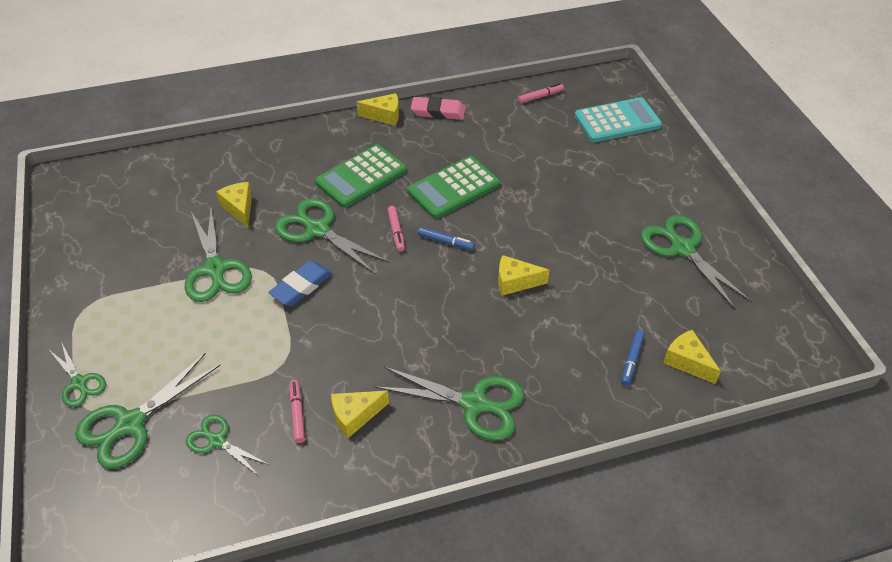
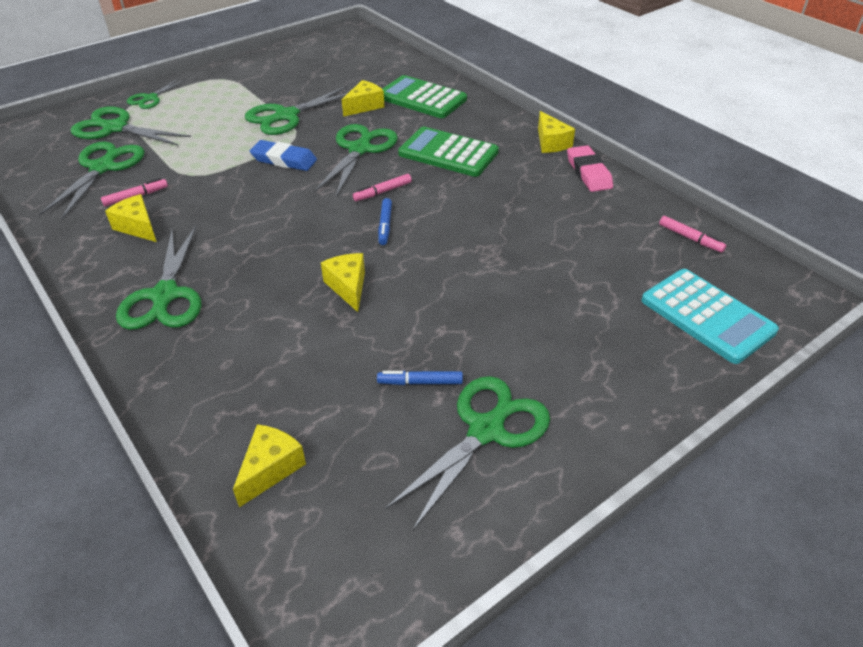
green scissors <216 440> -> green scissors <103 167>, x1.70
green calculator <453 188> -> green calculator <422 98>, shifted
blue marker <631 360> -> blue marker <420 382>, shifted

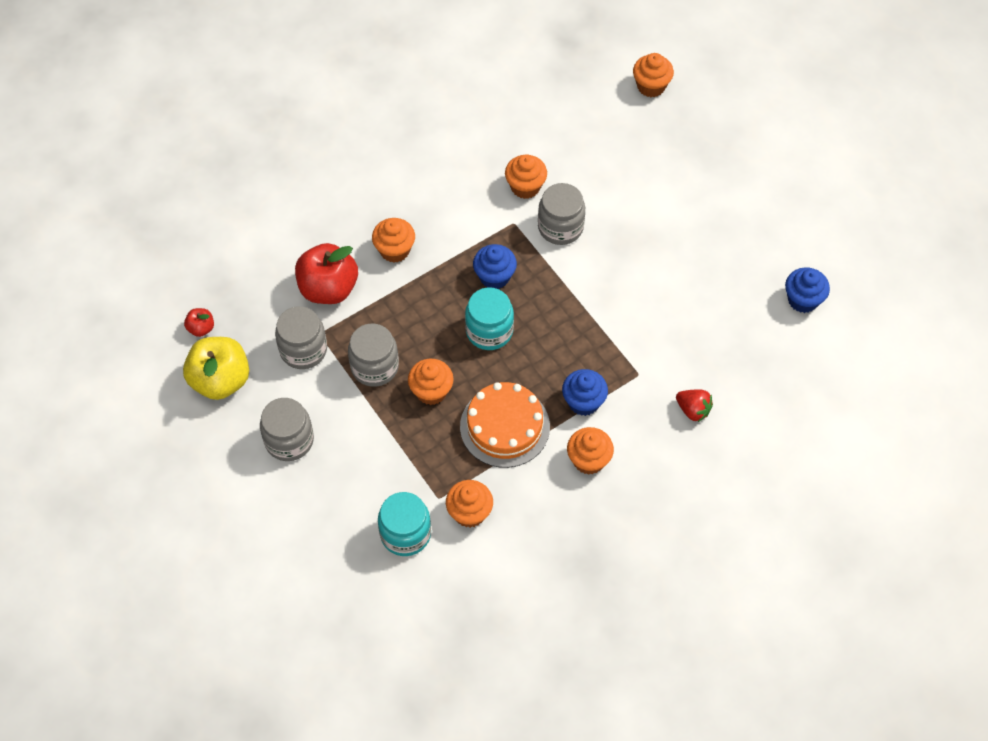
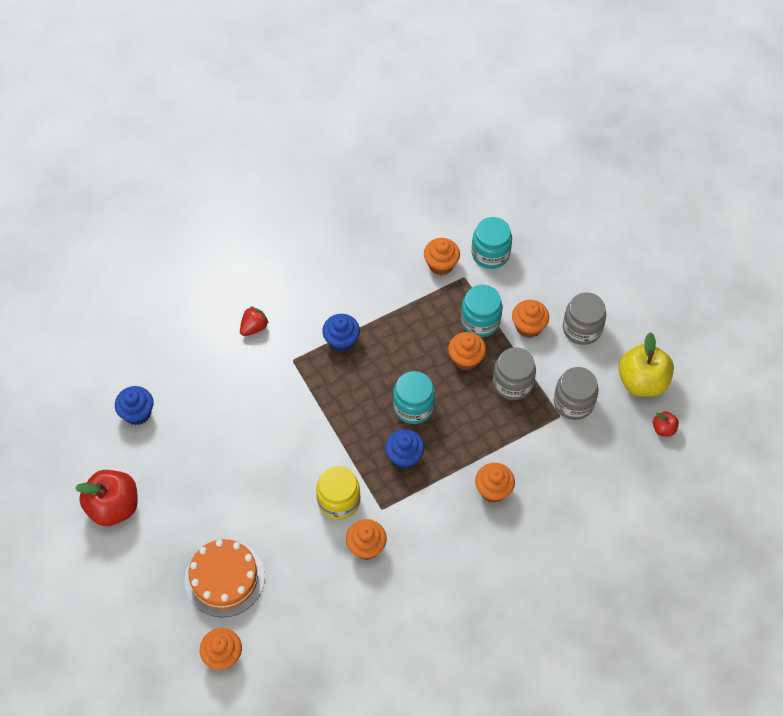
red apple <328 288> -> red apple <114 507>, shifted
orange cake <504 426> -> orange cake <224 578>, shifted
grey jar <560 227> -> yellow jar <339 501>
orange cupcake <588 460> -> orange cupcake <528 327>, shifted
red strawberry <693 410> -> red strawberry <254 327>, 90 degrees clockwise
none -> turquoise jar <480 321>

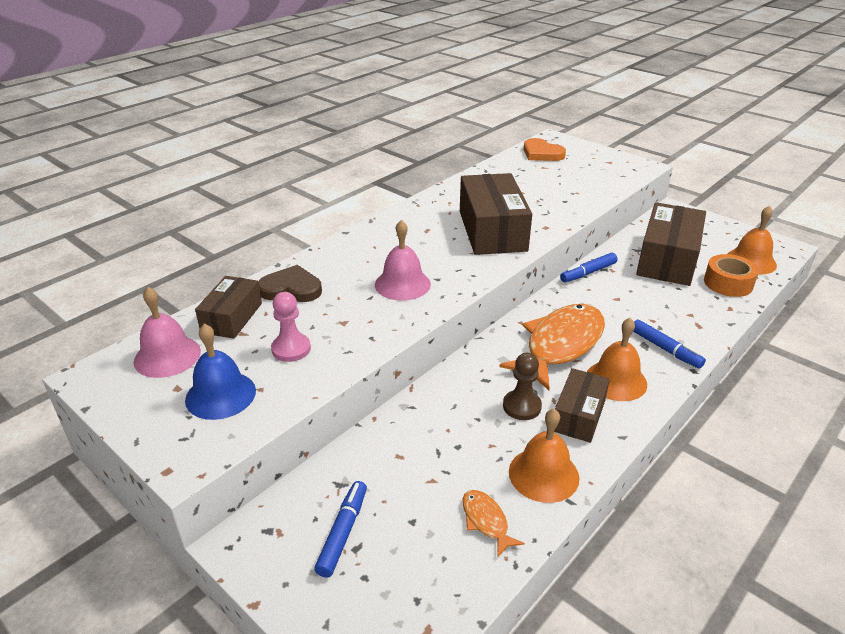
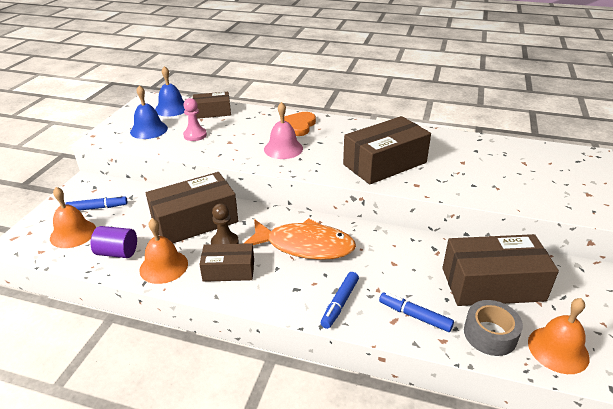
pink bell <167 356> -> blue bell <172 108>
brown heart <291 288> -> none
orange fish <486 521> -> purple cylinder <117 252>
orange heart <542 153> -> orange heart <299 126>, shifted
blue marker <588 273> -> blue marker <414 316>, shifted
orange bell <616 380> -> orange bell <73 233>, shifted
orange tape <728 283> -> grey tape <490 334>
none -> brown box <195 221>

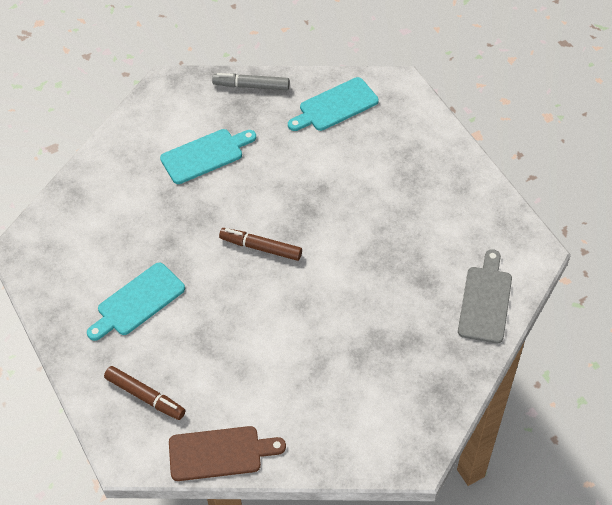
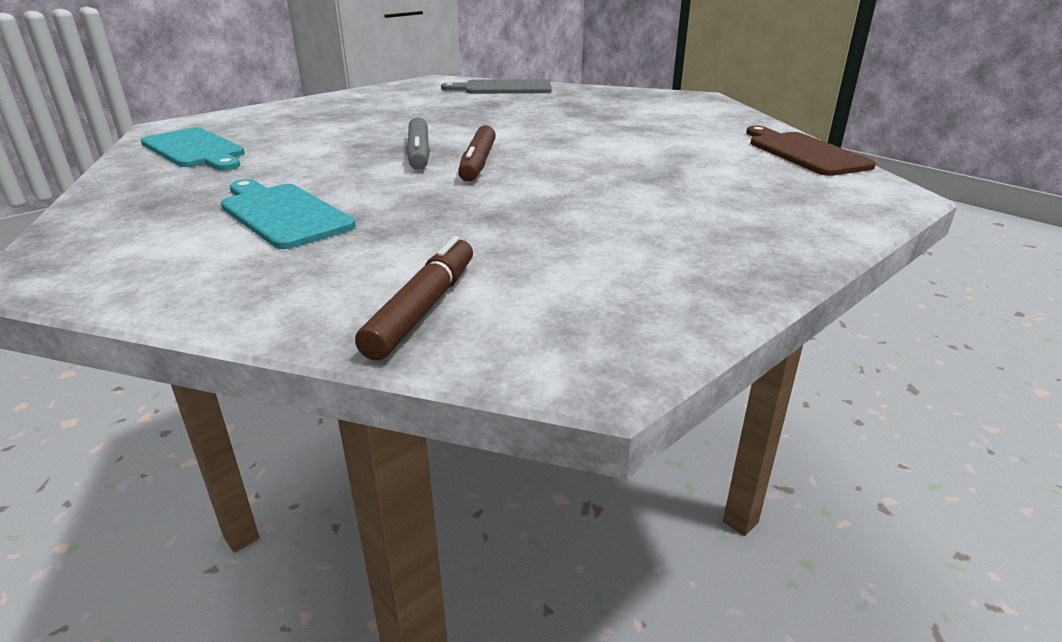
turquoise cutting board <138 302> -> none
brown marker <145 396> -> brown marker <423 308>, shifted
grey marker <251 86> -> grey marker <419 153>, shifted

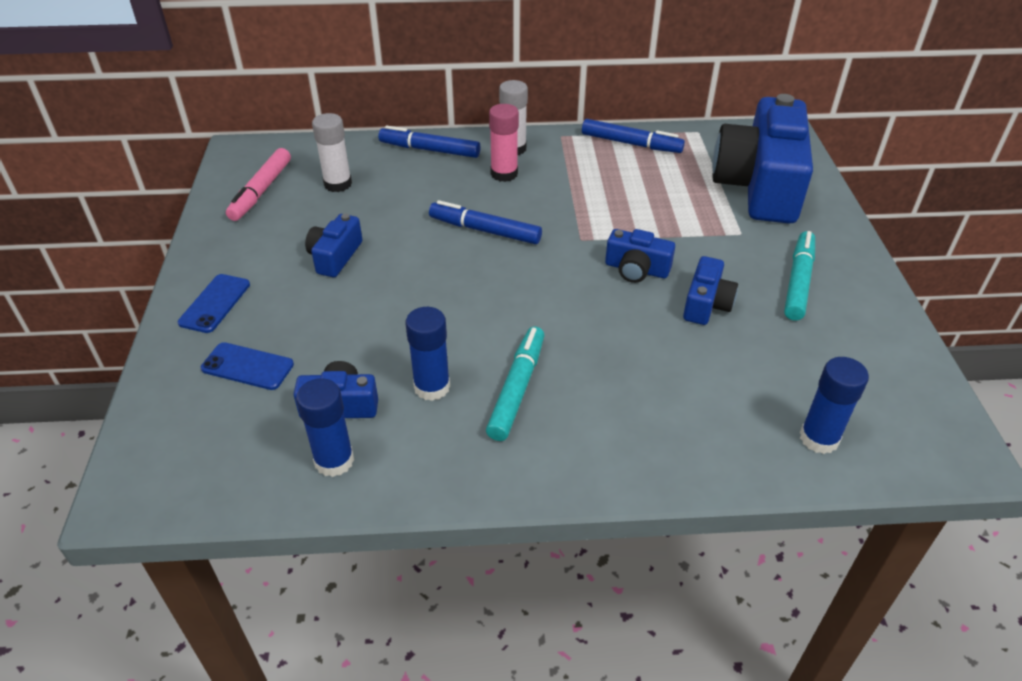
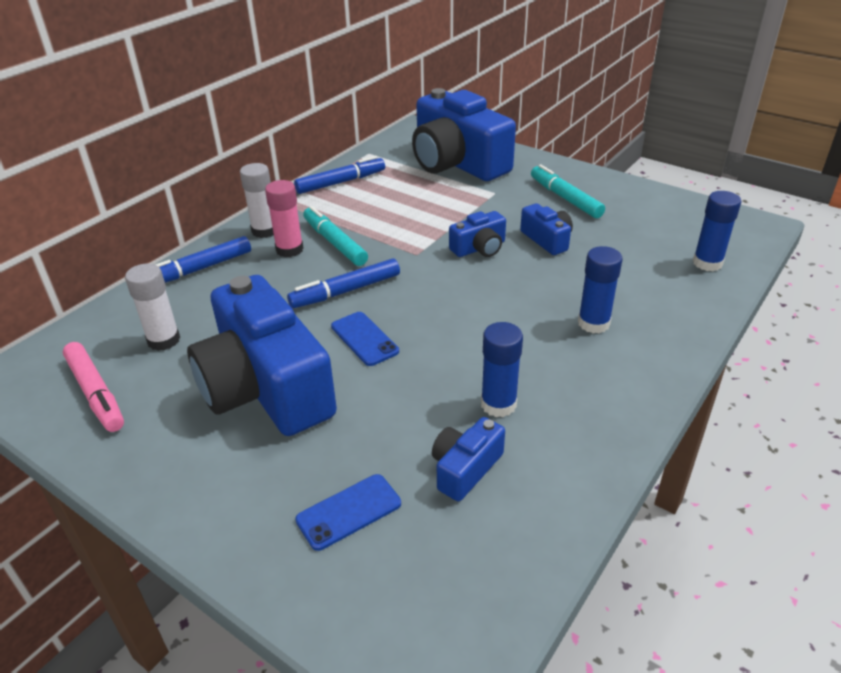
blue phone <215 303> -> blue phone <364 339>, shifted
blue glue stick <334 461> -> blue glue stick <593 323>, shifted
blue camera <335 257> -> blue camera <266 387>, x2.26
turquoise marker <516 389> -> turquoise marker <334 243>, shifted

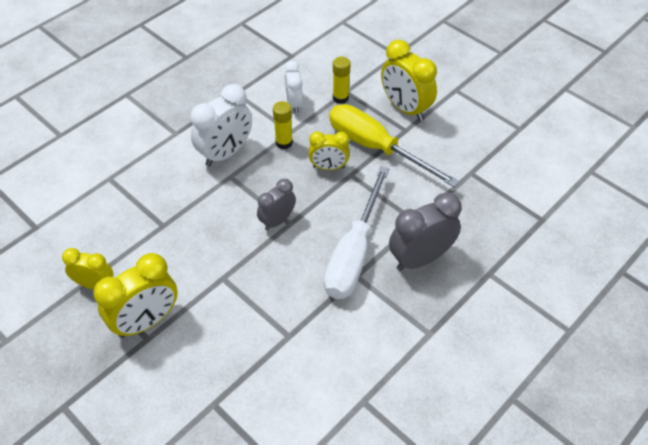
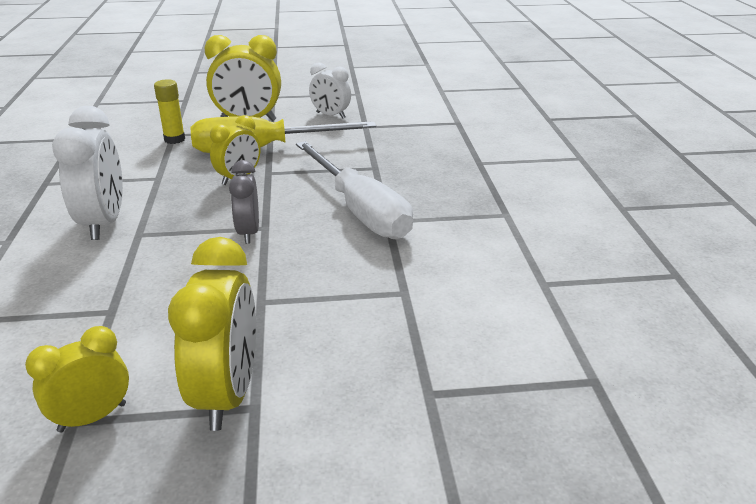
yellow glue stick <284 143> -> none
white clock <294 104> -> white clock <330 115>, shifted
grey clock <420 258> -> none

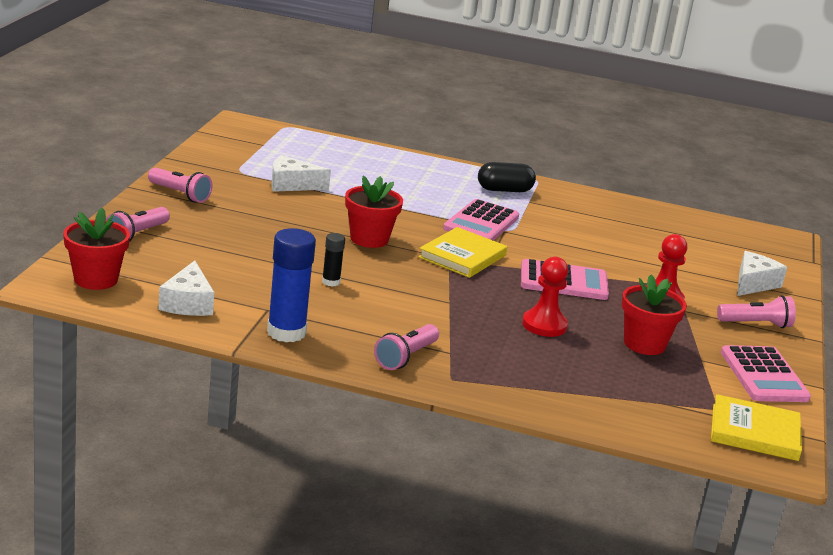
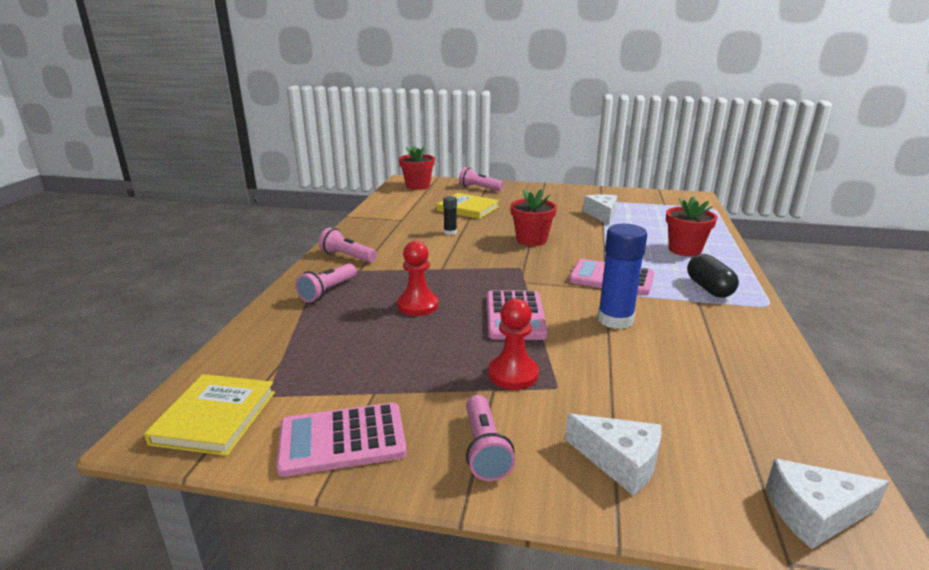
pink flashlight <180 194> -> pink flashlight <328 291>, shifted
white cheese <188 303> -> white cheese <814 513>, shifted
blue glue stick <286 332> -> blue glue stick <615 320>, shifted
yellow book <462 256> -> yellow book <468 209>, shifted
red flower pot <644 344> -> red flower pot <684 250>, shifted

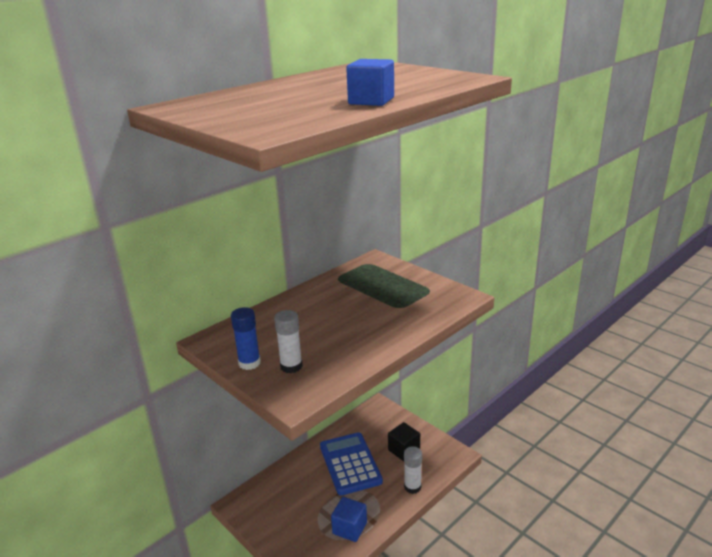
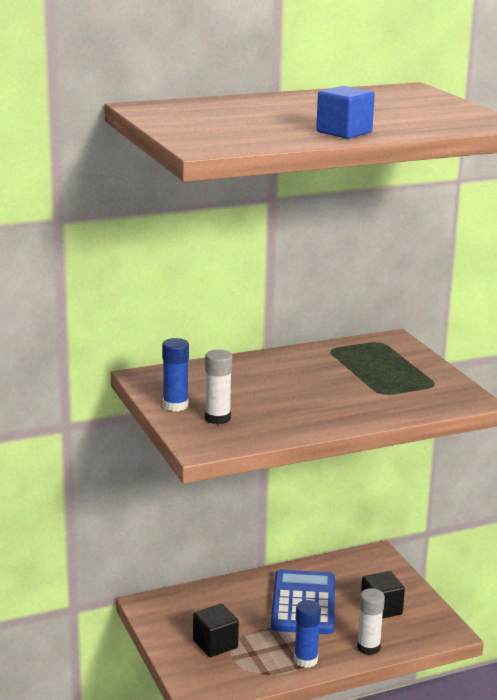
blue cube <349 528> -> none
none -> black cube <215 644>
none -> blue glue stick <305 660>

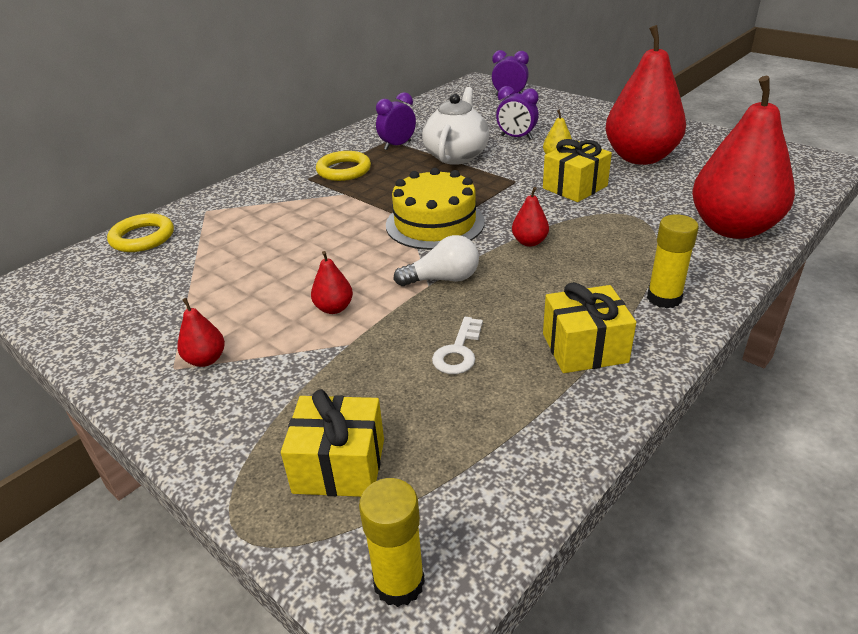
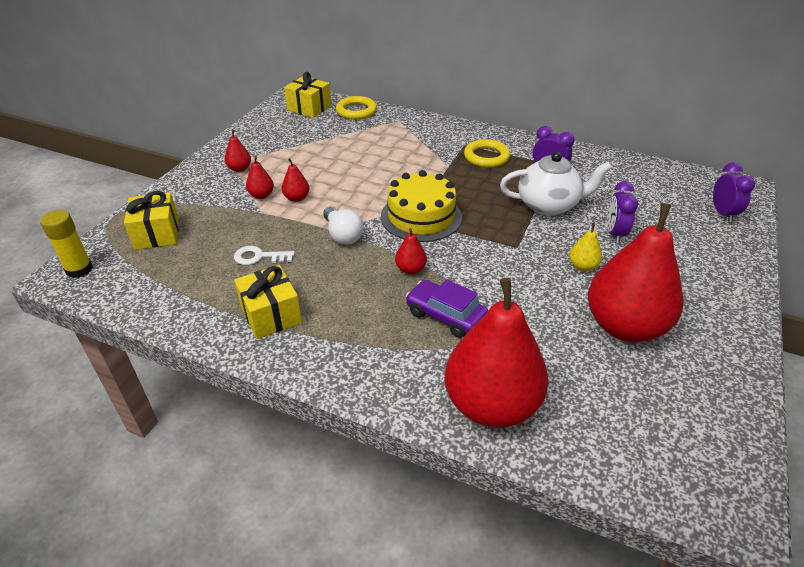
yellow gift <575 187> -> yellow gift <309 108>, shifted
yellow glue stick <664 298> -> none
none -> red pear <261 195>
none -> purple car <445 315>

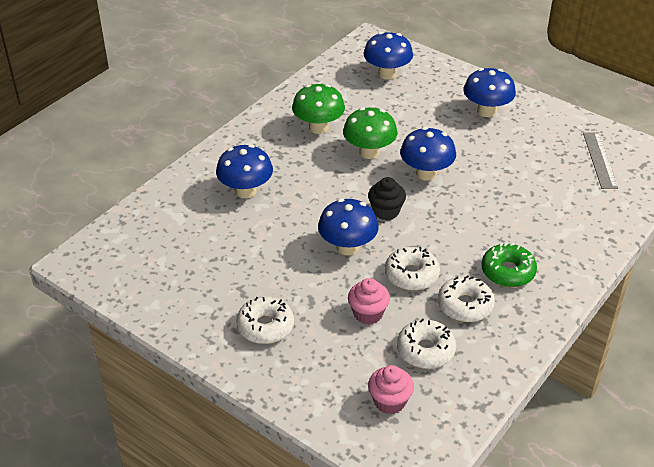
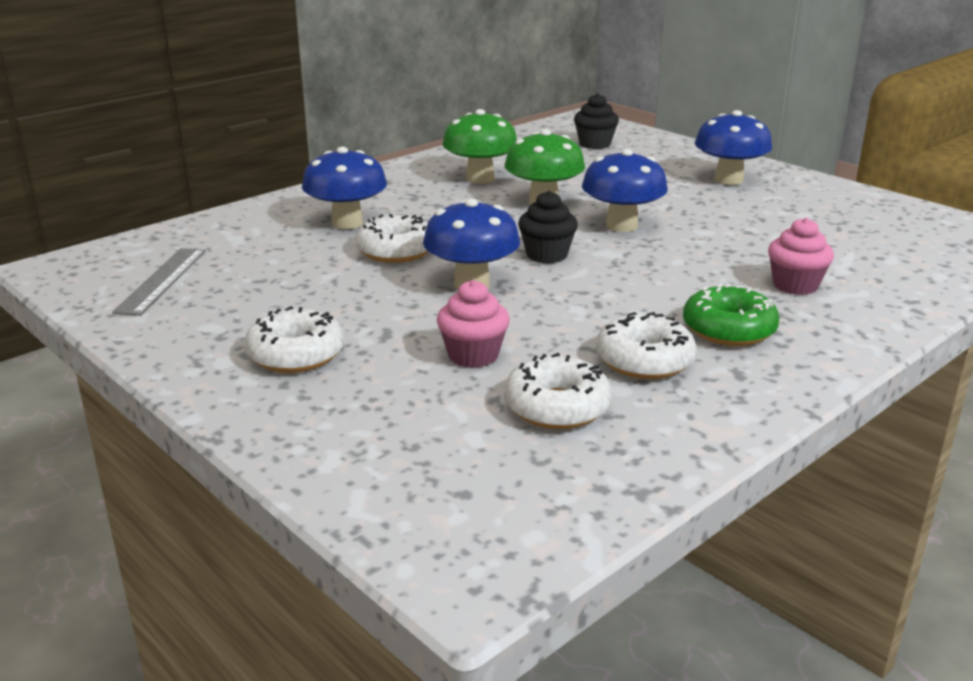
blue mushroom <387 74> -> black cupcake <595 144>
pink cupcake <389 401> -> pink cupcake <795 285>, shifted
white donut <411 275> -> white donut <396 251>, shifted
grey ruler <600 160> -> grey ruler <162 280>, shifted

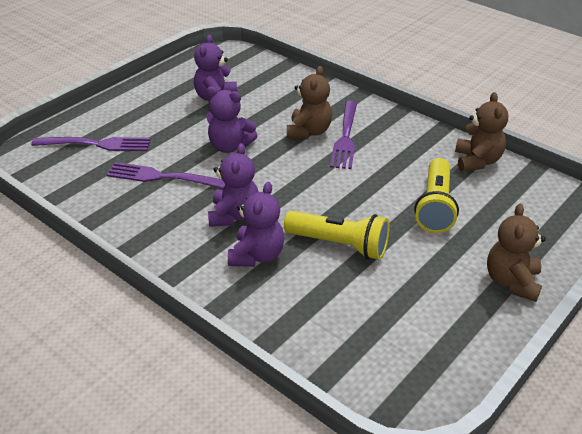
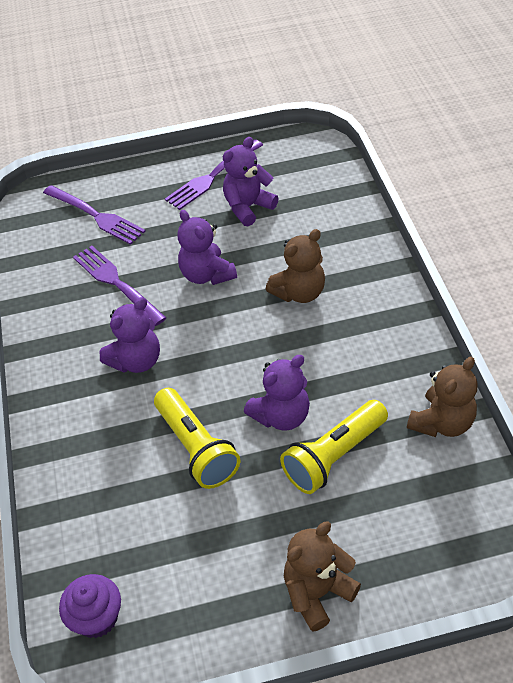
purple teddy bear <257 255> -> purple teddy bear <281 416>, shifted
purple fork <345 137> -> purple fork <212 176>, shifted
none -> purple cupcake <96 618>

